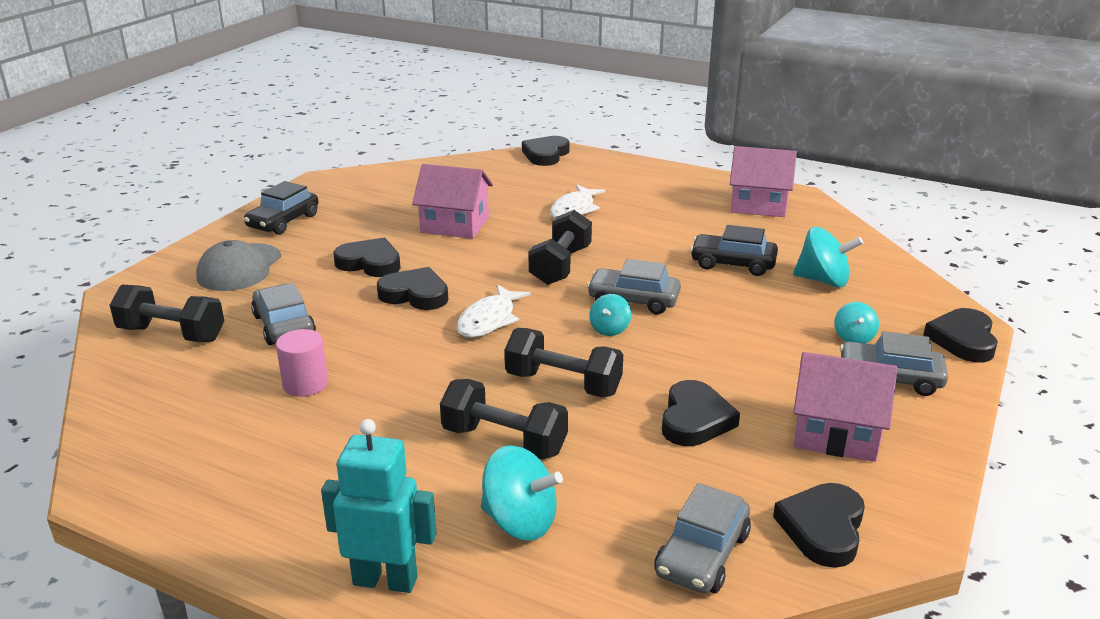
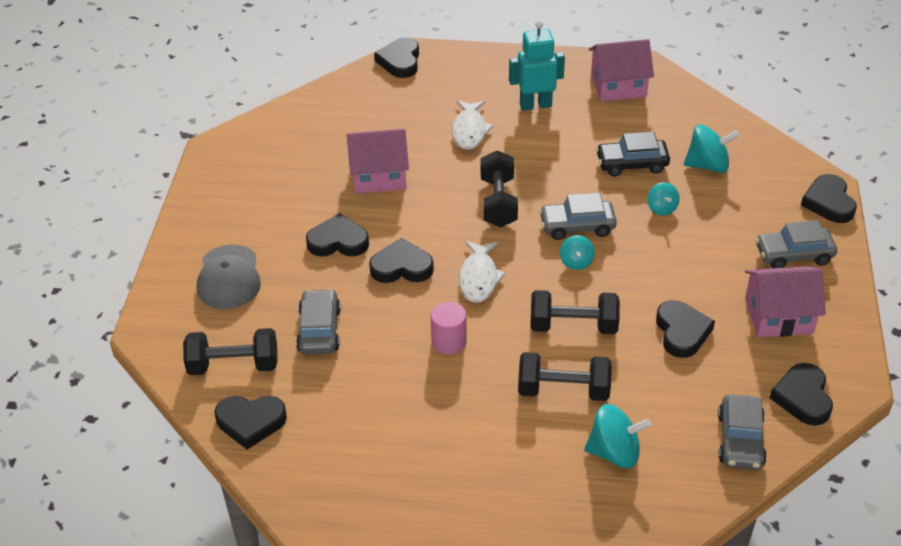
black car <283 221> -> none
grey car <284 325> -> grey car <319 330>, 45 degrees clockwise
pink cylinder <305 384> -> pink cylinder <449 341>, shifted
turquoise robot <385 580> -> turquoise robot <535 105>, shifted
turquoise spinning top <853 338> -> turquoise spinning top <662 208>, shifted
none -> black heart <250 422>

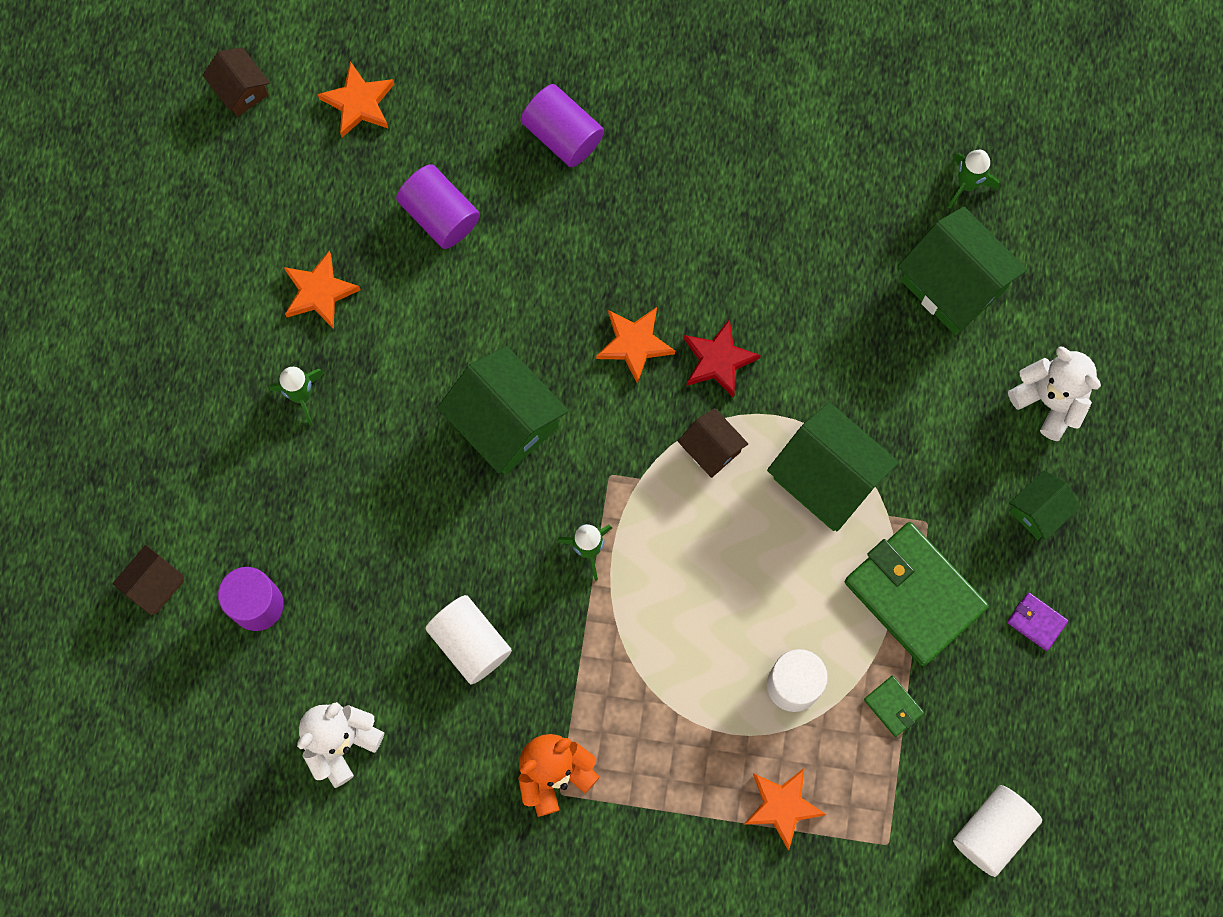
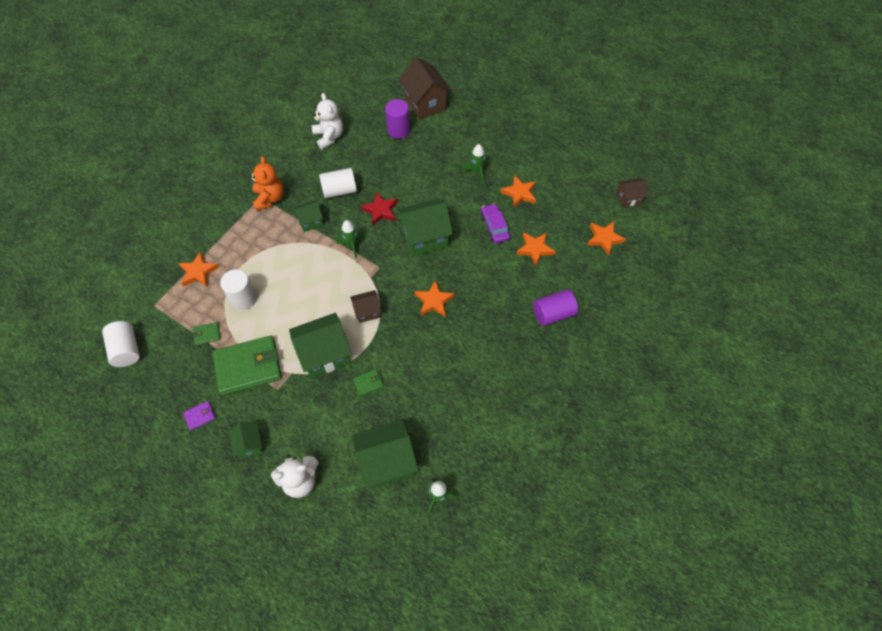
brown house <155 585> -> brown house <425 103>, x1.84
purple cylinder <440 215> -> orange star <535 249>
red star <718 360> -> red star <380 210>, shifted
none -> green house <310 221>
none -> green wallet <368 383>
none -> purple car <494 227>

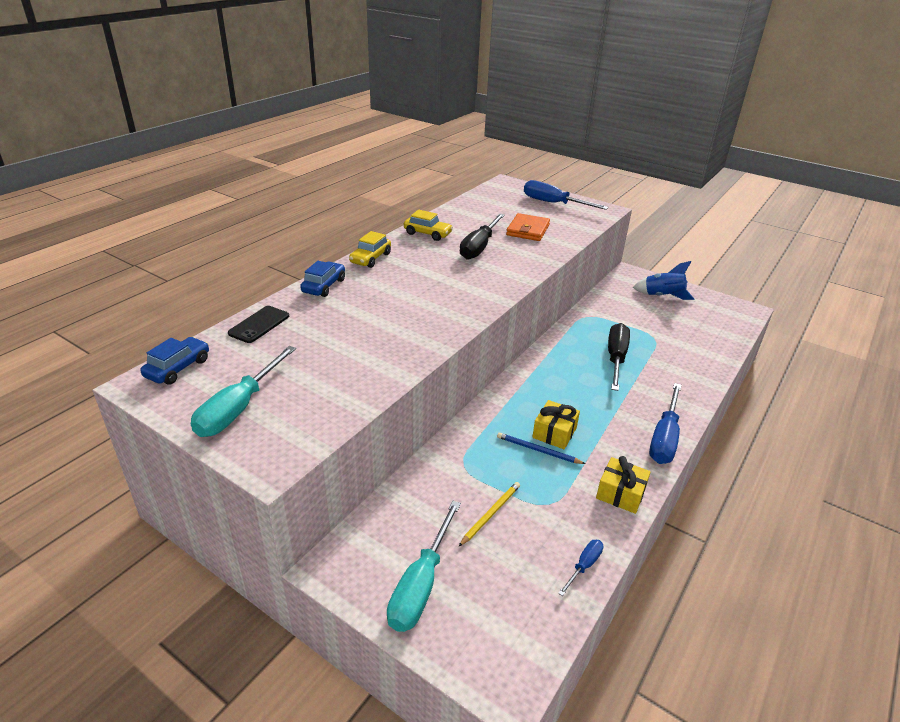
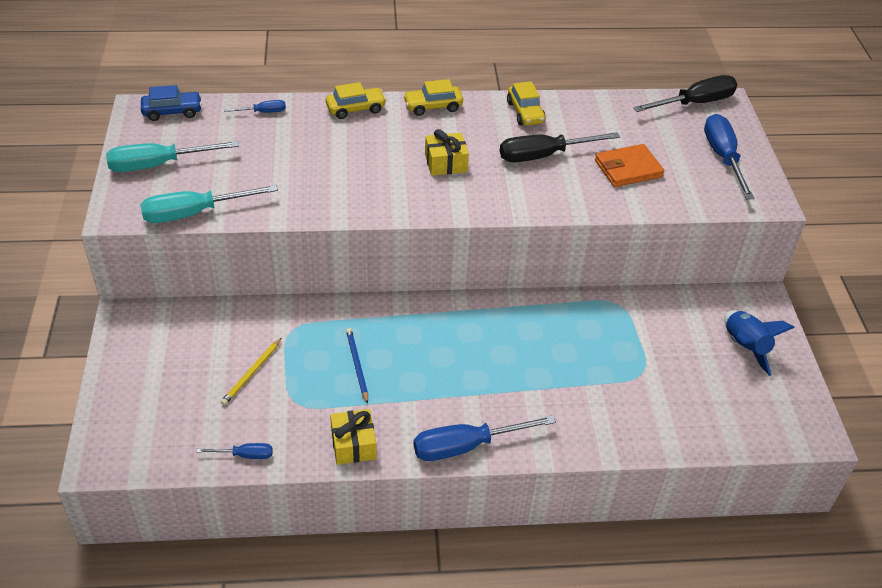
black phone <259 325> -> blue screwdriver <263 112>
blue car <324 286> -> yellow car <355 109>
turquoise screwdriver <421 584> -> turquoise screwdriver <194 213>, shifted
yellow pencil <491 514> -> yellow pencil <251 373>, 120 degrees clockwise
yellow gift <554 433> -> yellow gift <445 163>, shifted
black screwdriver <616 358> -> black screwdriver <694 103>, shifted

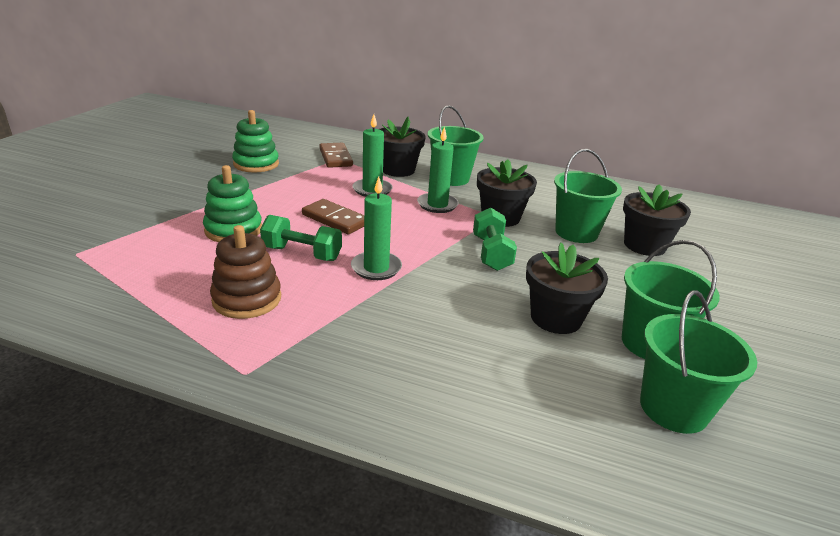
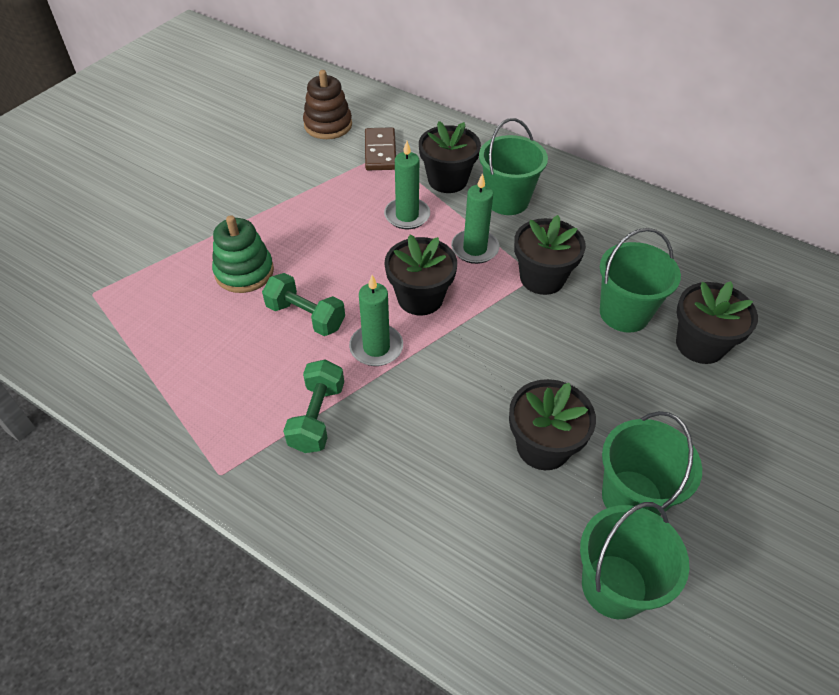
brown stacking toy <247 299> -> brown stacking toy <328 125>, shifted
green stacking toy <256 164> -> none
brown domino <335 219> -> none
green dumbbell <491 253> -> green dumbbell <317 417>, shifted
none -> black flower pot <420 298>

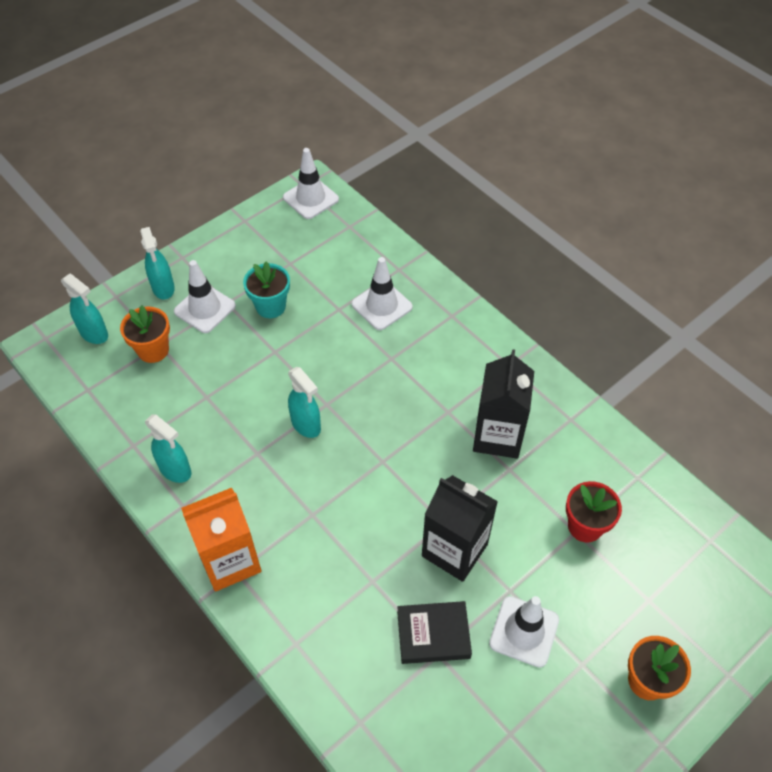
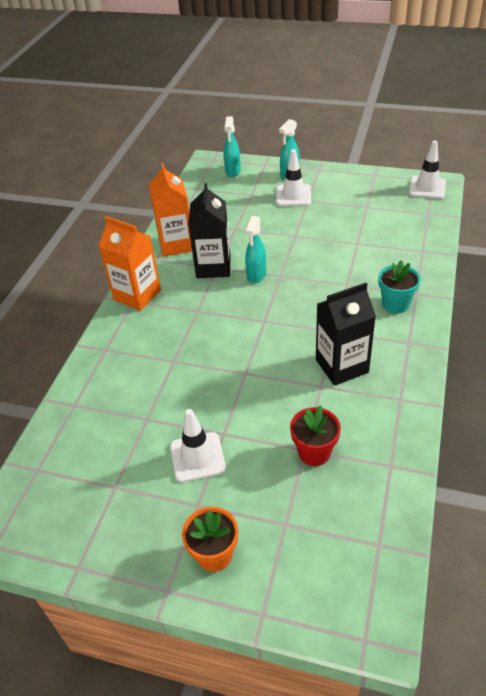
orange flower pot <153 350> -> none
turquoise spray bottle <175 470> -> orange carton <176 244>
turquoise flower pot <270 306> -> turquoise flower pot <395 304>, shifted
white traffic cone <382 305> -> none
black book <433 634> -> none
black carton <454 550> -> black carton <213 267>, shifted

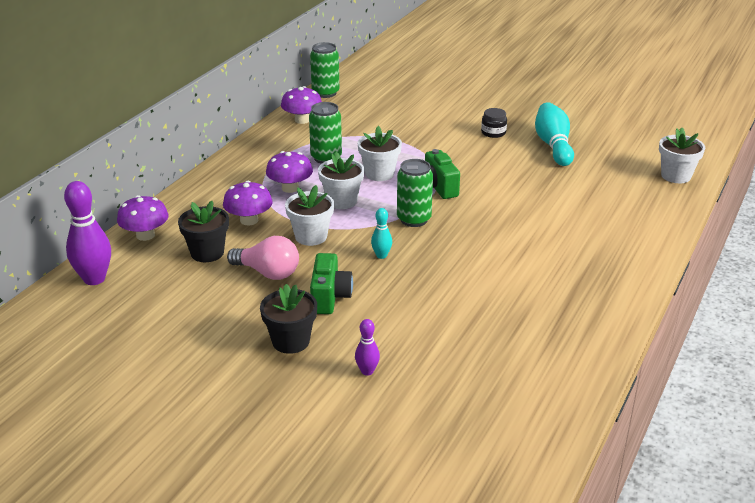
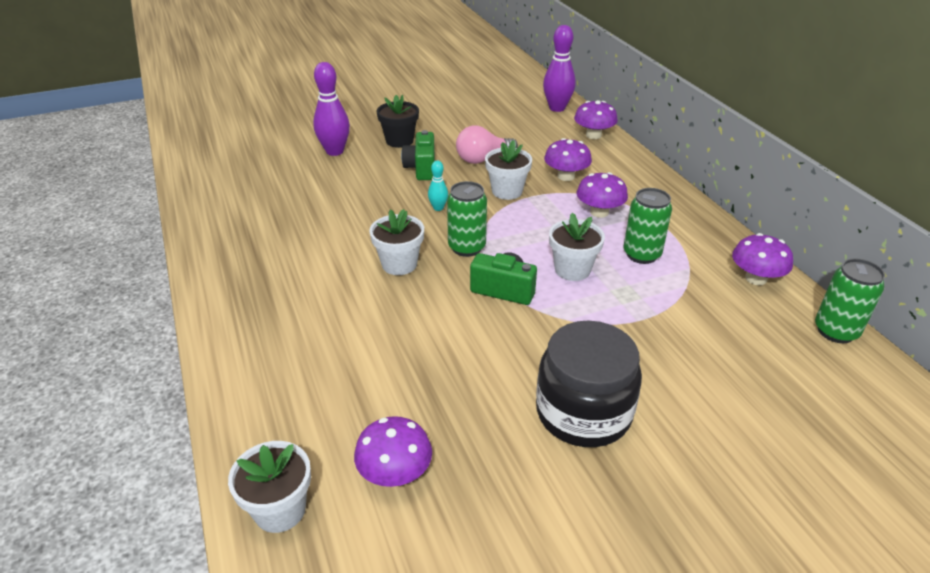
black flower pot <207 253> -> none
green camera <329 297> -> green camera <421 168>, 45 degrees clockwise
white flower pot <342 201> -> white flower pot <399 264>, shifted
purple bowling pin <367 371> -> purple bowling pin <334 151>, x1.94
black jar <493 132> -> black jar <583 412>, x2.34
turquoise bowling pin <553 145> -> none
none -> purple mushroom <395 473>

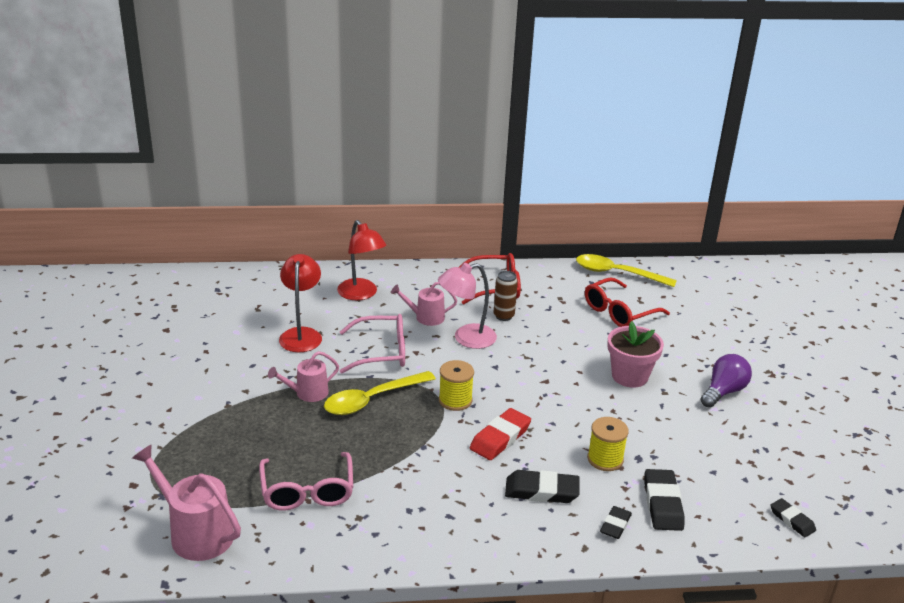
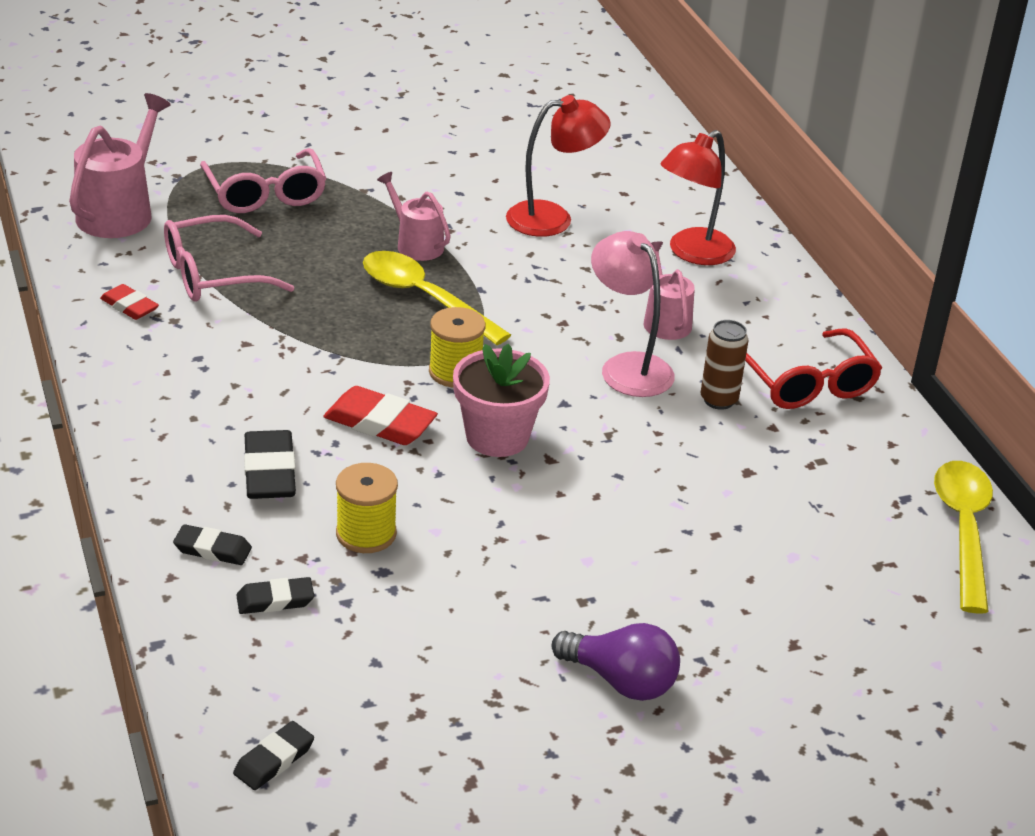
pink glasses <381 352> -> pink glasses <265 194>, shifted
red glasses <619 312> -> none
pink flower pot <629 376> -> pink flower pot <497 437>, shifted
black eraser <662 504> -> black eraser <275 600>, x0.62
none -> red eraser <129 306>

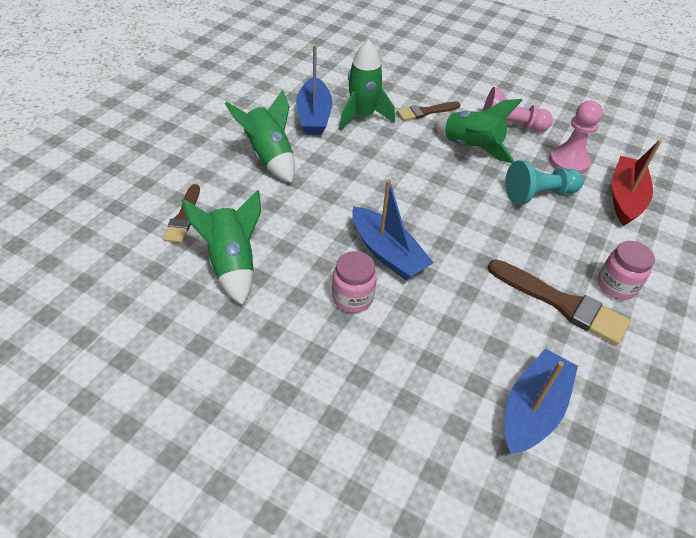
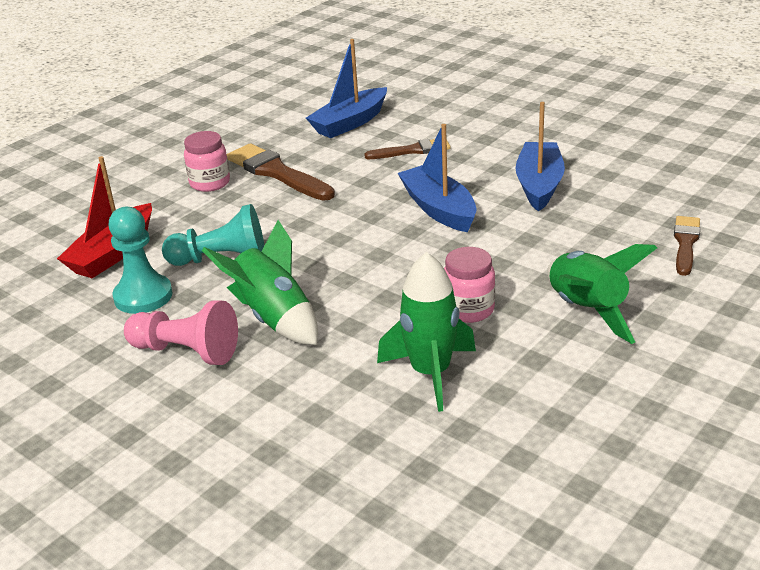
green rocket <232 263> -> none
blue boat <314 116> -> blue boat <539 185>, shifted
pink jar <352 298> -> pink jar <469 310>, shifted
brown brush <426 112> -> brown brush <412 150>, shifted
pink pawn <568 162> -> turquoise pawn <143 296>

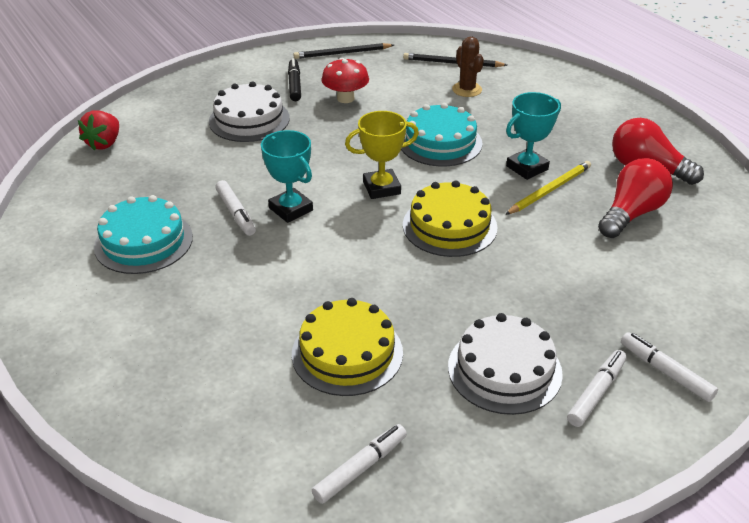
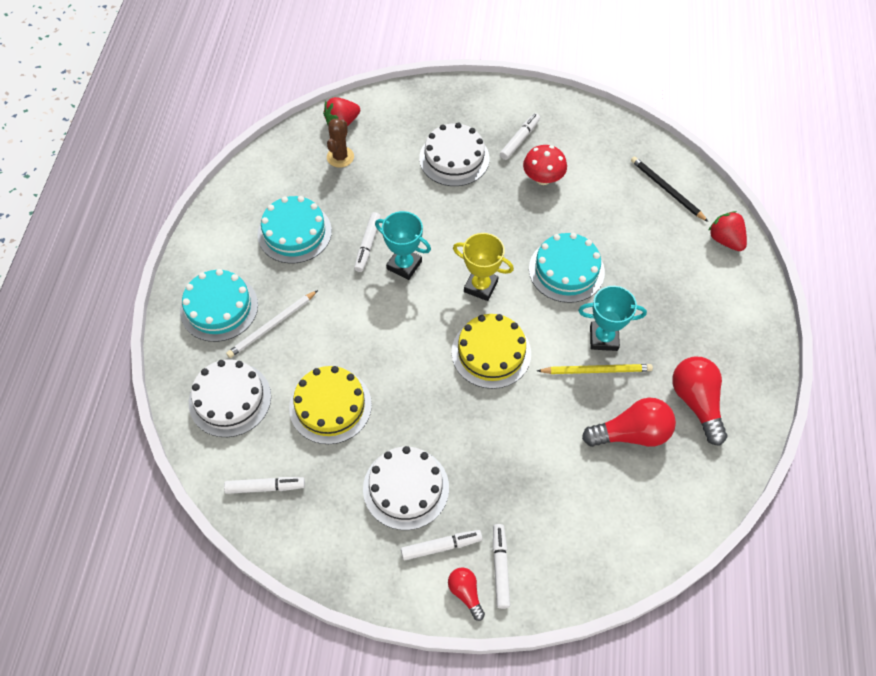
turquoise trophy <291 209> -> turquoise trophy <404 265>, 60 degrees counterclockwise
black marker <294 85> -> white marker <519 140>
black pencil <342 53> -> none
brown cactus <467 89> -> brown cactus <340 157>, shifted
none -> turquoise cake <219 307>
none -> white cake <230 399>
none -> white pencil <272 325>
none -> red light bulb <466 593>
none -> red strawberry <725 240>

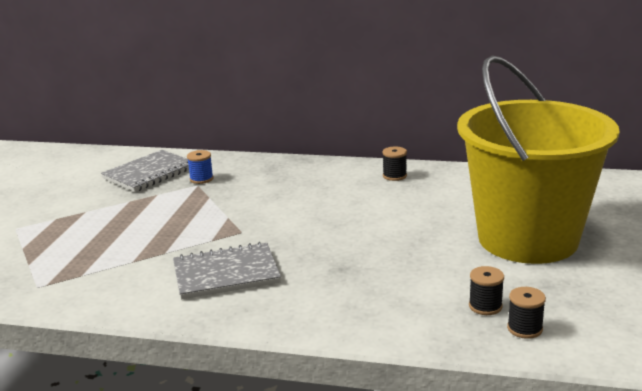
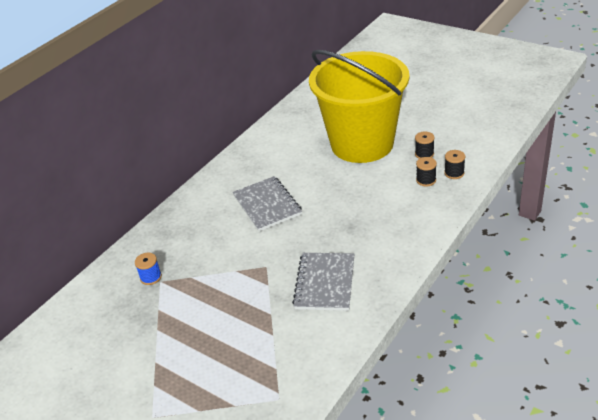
grey notebook <149 173> -> grey notebook <267 205>, shifted
black spool <394 176> -> black spool <424 154>, shifted

